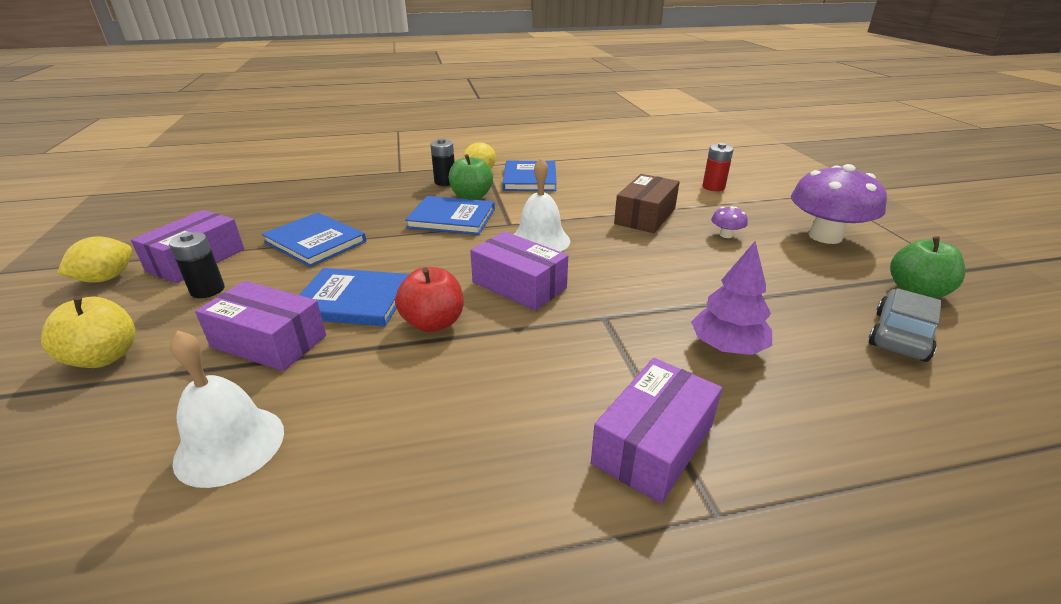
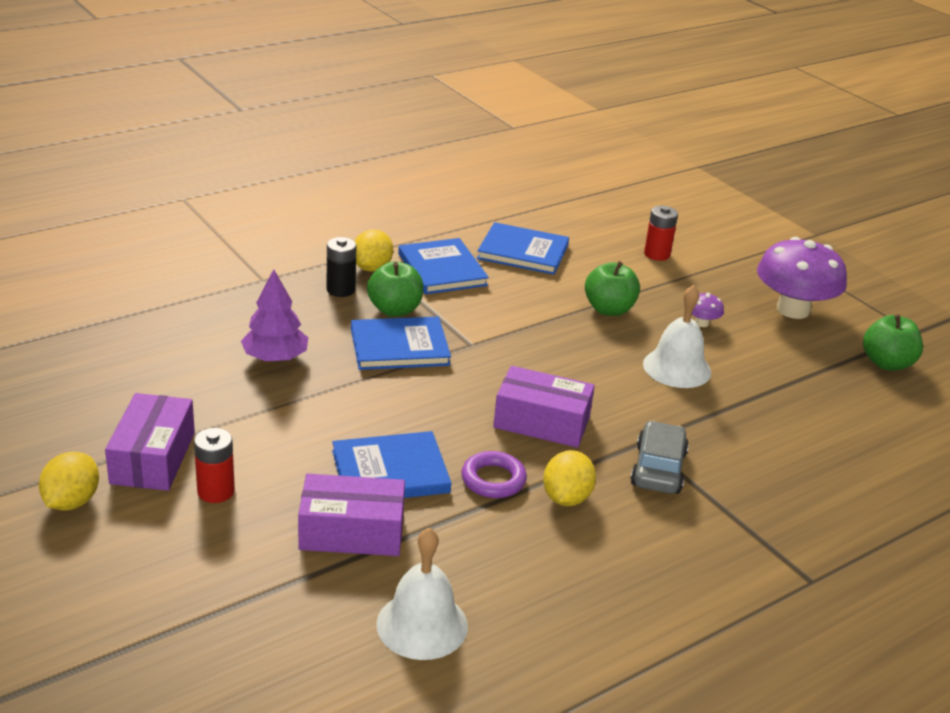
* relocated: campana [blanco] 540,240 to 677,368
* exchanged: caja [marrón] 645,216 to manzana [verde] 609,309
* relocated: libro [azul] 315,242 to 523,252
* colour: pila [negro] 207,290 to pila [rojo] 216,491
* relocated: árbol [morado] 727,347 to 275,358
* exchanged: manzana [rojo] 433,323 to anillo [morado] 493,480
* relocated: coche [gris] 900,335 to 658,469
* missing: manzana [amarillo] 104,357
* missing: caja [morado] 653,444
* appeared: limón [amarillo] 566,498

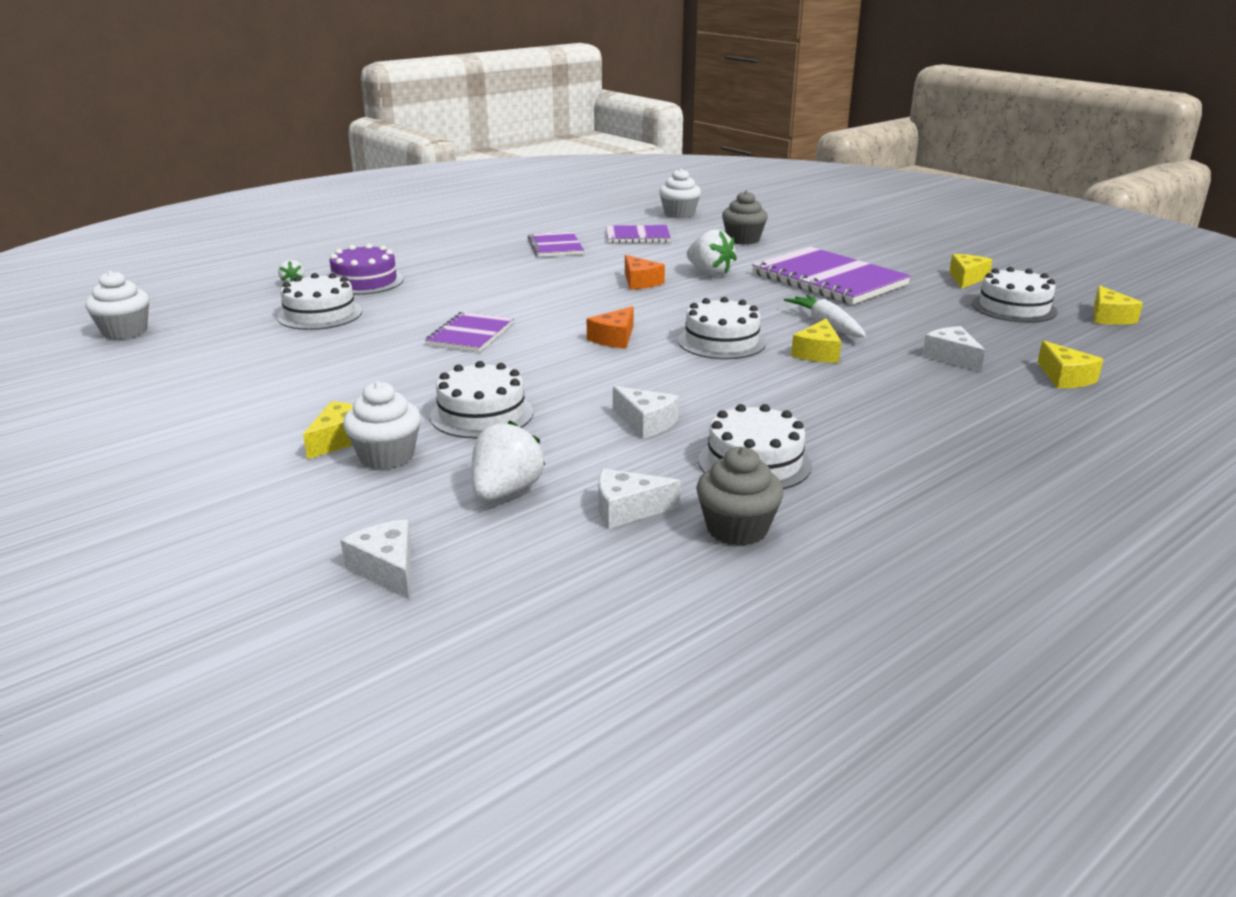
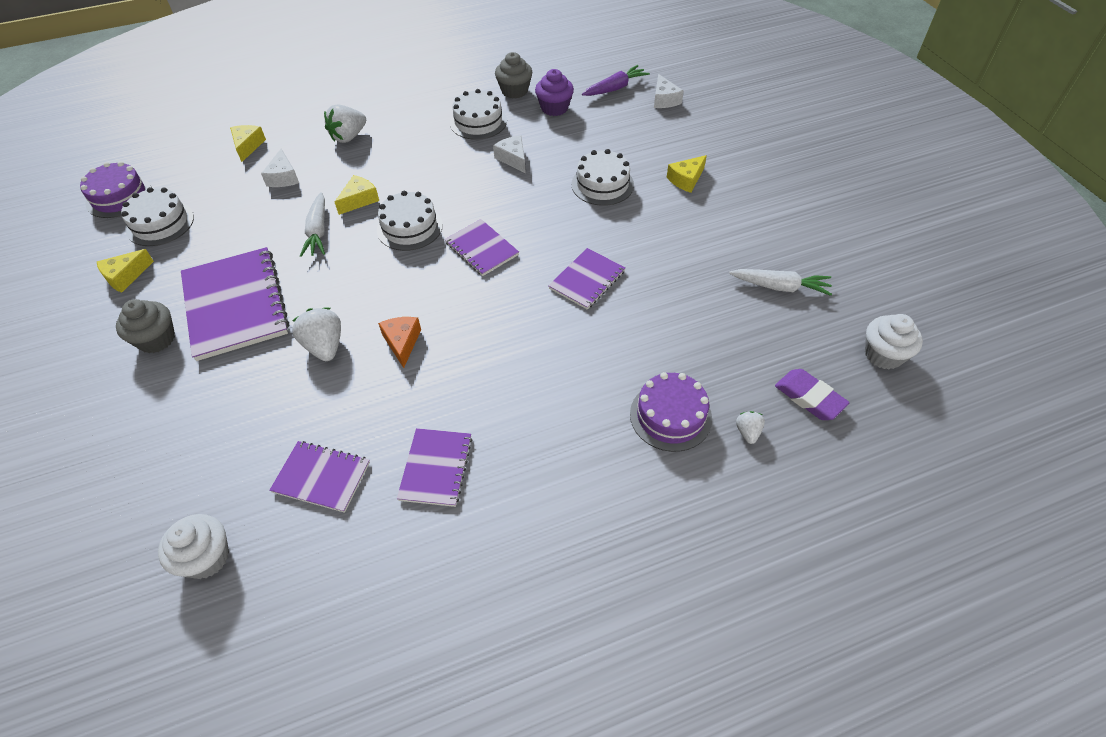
* relocated: magdalena [gris] 743,240 to 156,339
* missing: tarta [blanco] 320,314
* exchanged: queso [amarillo] 1109,317 to tarta [morado] 119,197
* exchanged: queso [naranja] 614,338 to cuaderno [morado] 481,249
* missing: magdalena [blanco] 386,456
* relocated: fresa [blanco] 506,492 to 348,137
* exchanged: queso [blanco] 627,510 to magdalena [morado] 554,108
* appeared: zanahoria [morado] 615,88
* appeared: zanahoria [blanco] 780,287
* appeared: goma de borrar [morado] 809,397

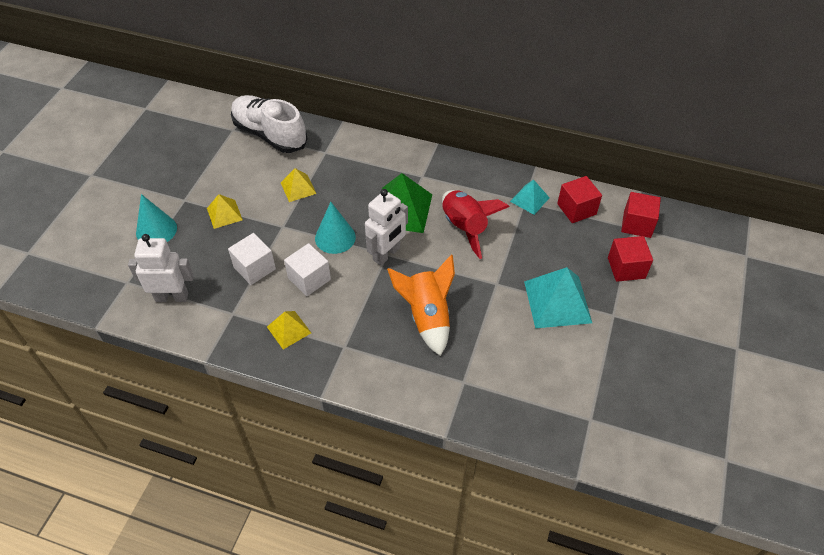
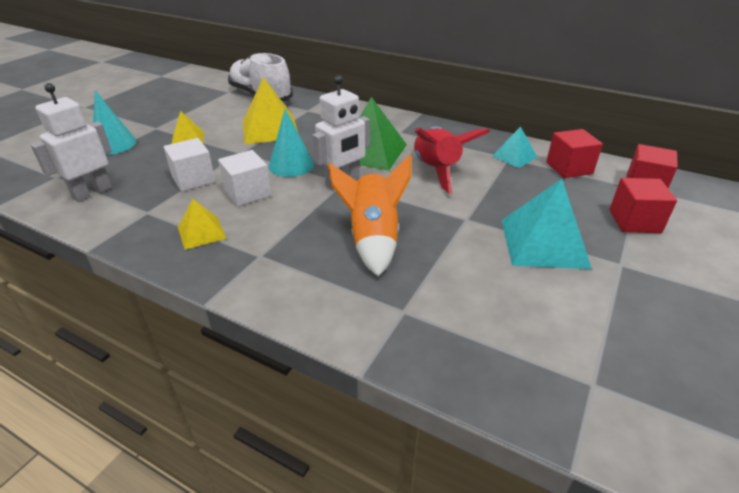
* size: pirámide [amarillo] 298,188 = 270,129 x1.79
* spun: robot [blanco] 172,297 = 92,192 60 degrees counterclockwise

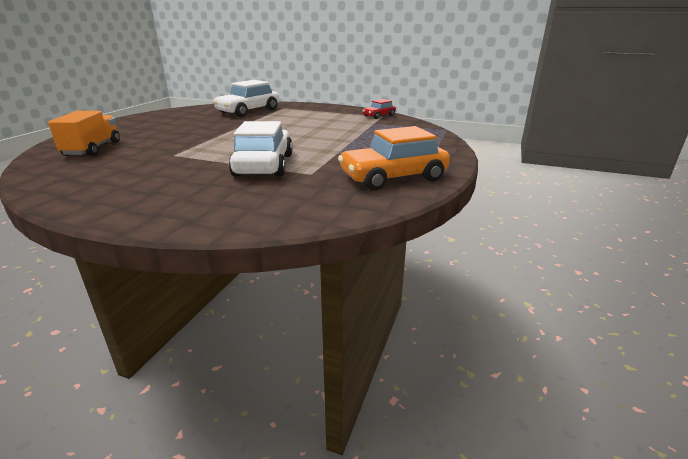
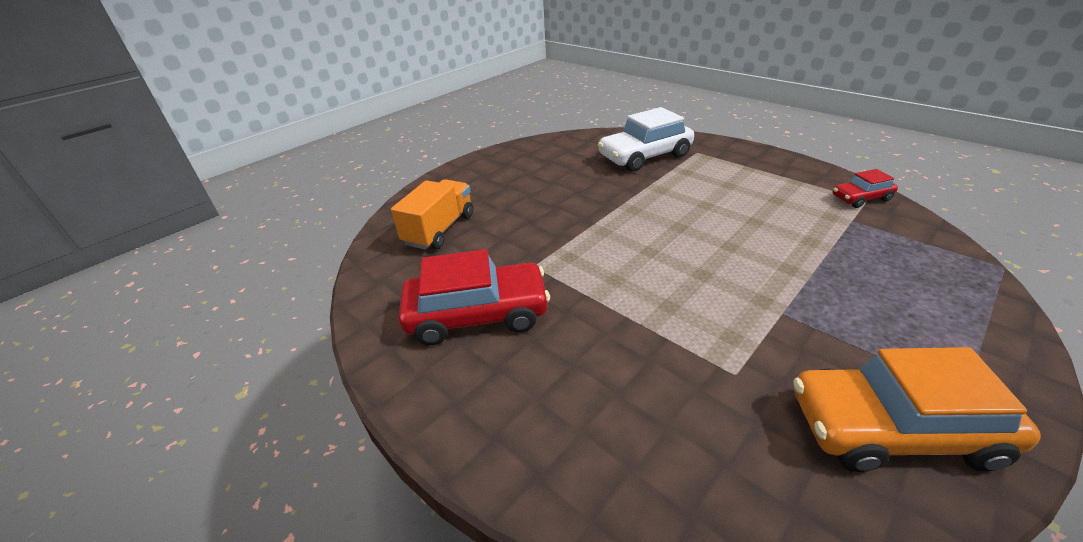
* missing: coche [blanco] 264,165
* appeared: coche [rojo] 477,314

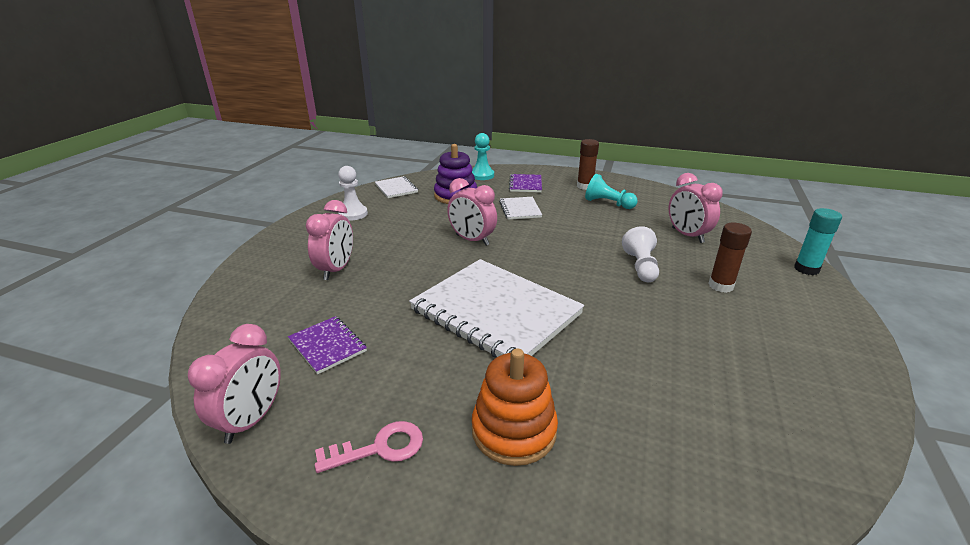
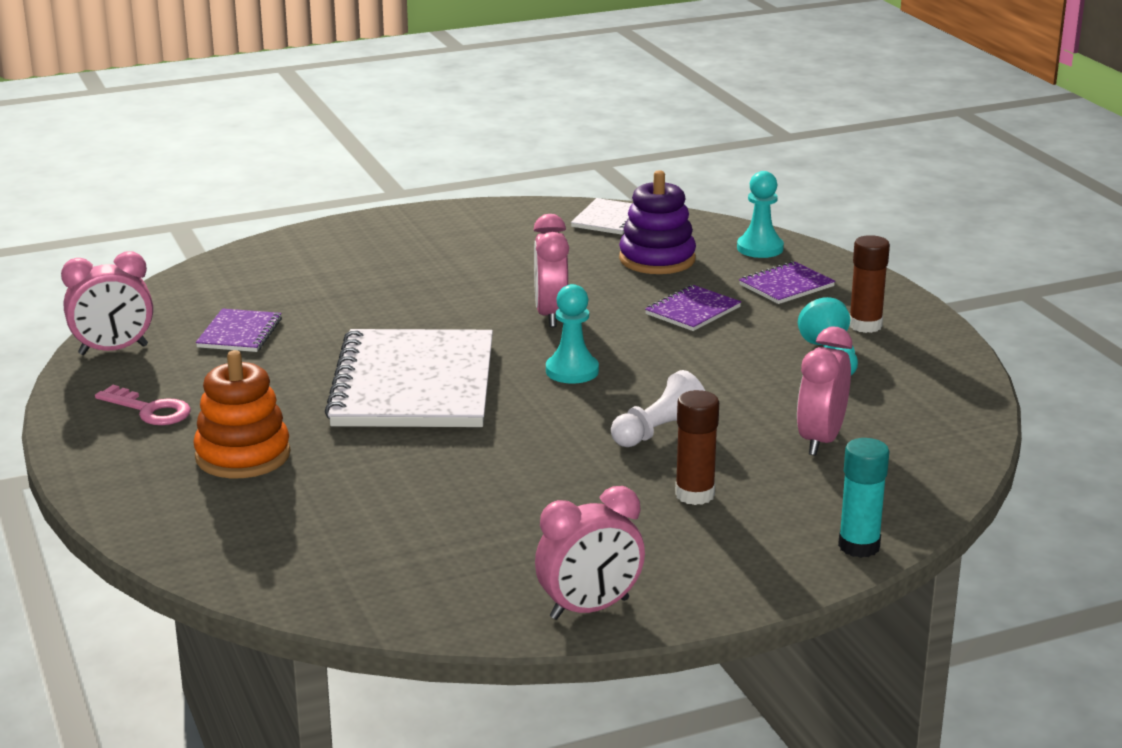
* missing: peón [blanco] 353,214
* colour: cuaderno [blanco] 520,209 to cuaderno [morado] 693,311
* relocated: despertador [rosa] 336,270 to 589,609
* appeared: peón [turquesa] 572,371

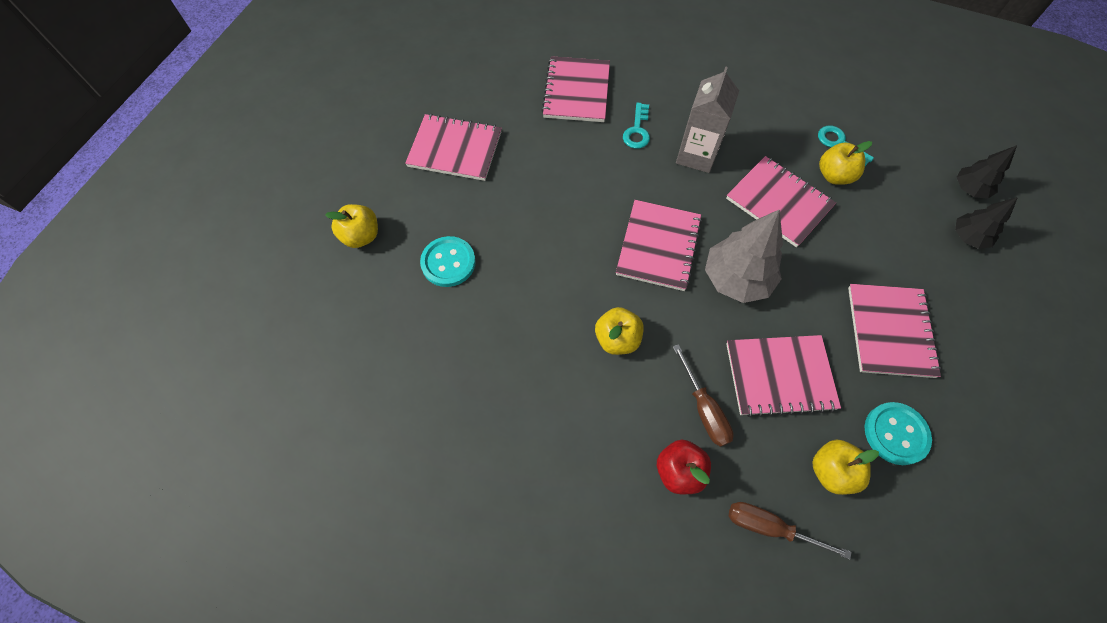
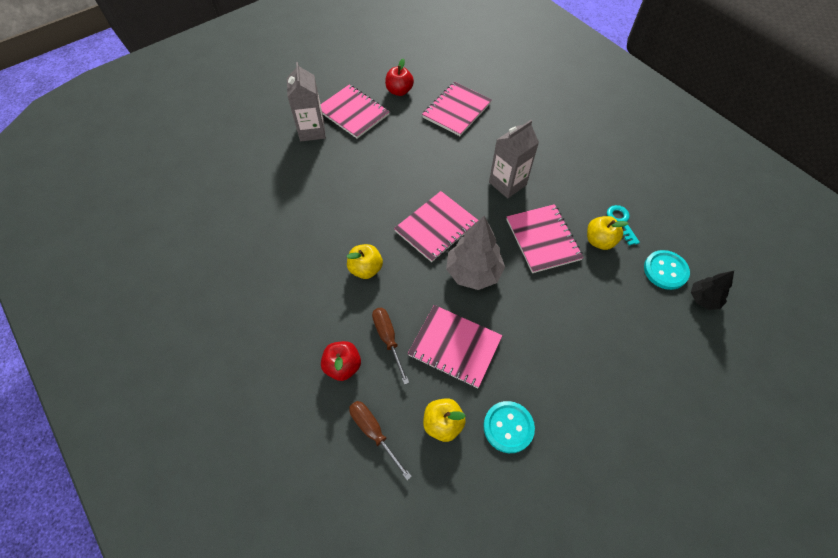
* missing: llave [turquesa] 637,130
* missing: árbol [negro] 968,237
* missing: manzana [amarillo] 361,236
* relocated: botón [turquesa] 448,262 to 665,270
* missing: cuaderno [rosa] 889,331
* spun: destornillador [marrón] 704,409 = 388,339 150 degrees clockwise
* appeared: manzana [rojo] 399,91
* appeared: cartón de leche [gris] 312,131

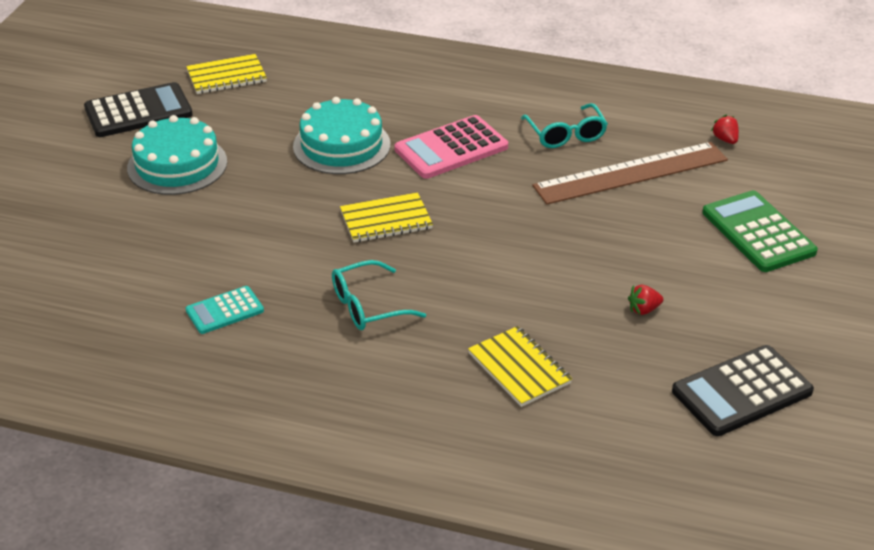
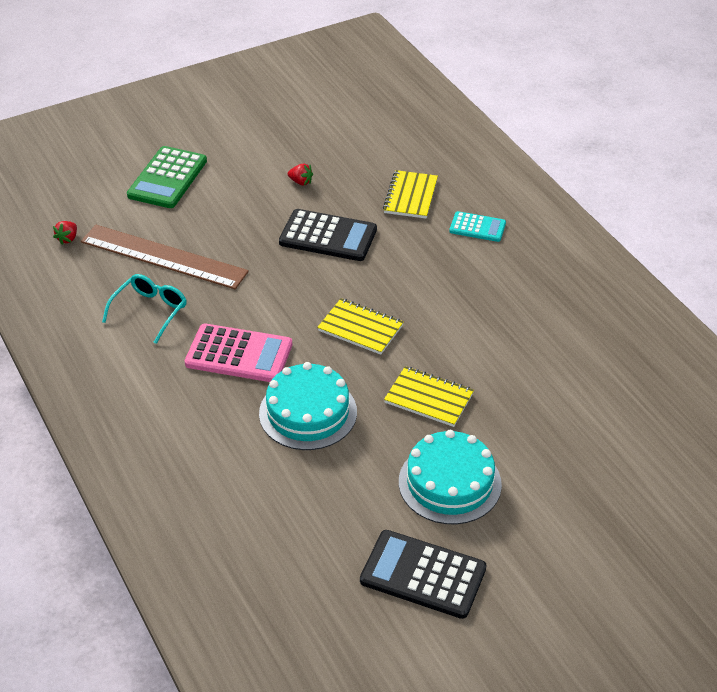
* relocated: cuaderno [amarillo] 226,76 to 429,398
* missing: gafas [turquesa] 367,306
* relocated: calculadora [turquesa] 224,311 to 477,227
* relocated: calculadora [negro] 742,391 to 328,236

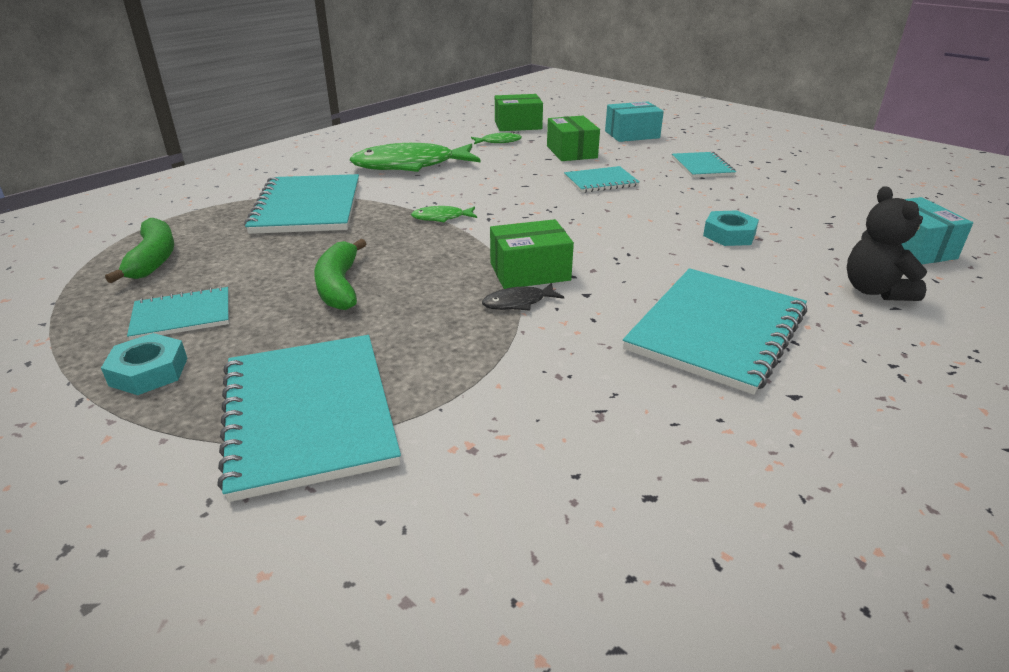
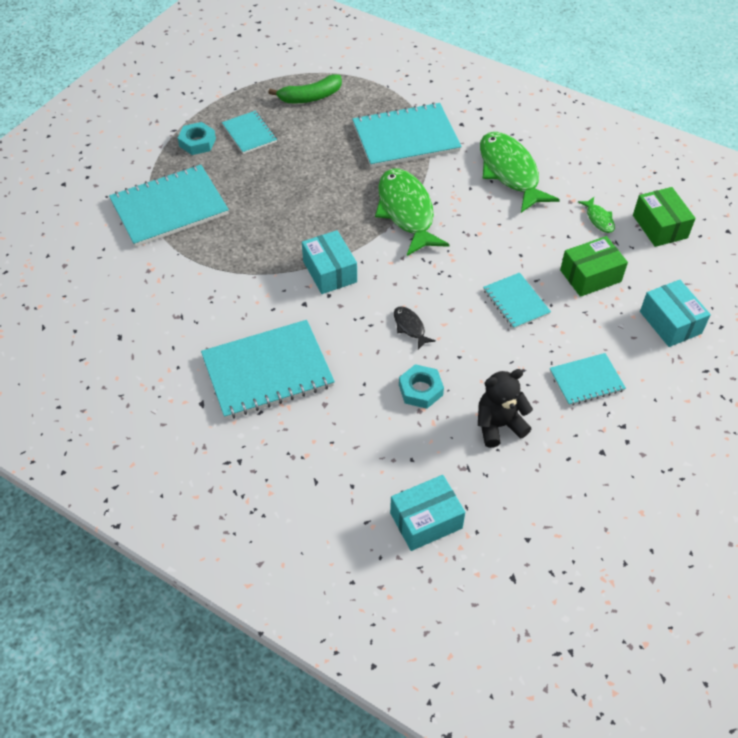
* relocated: osito [negro] 875,291 to 499,425
* size: pez [verde] 441,218 = 406,212 x2.30
* colour: caja [verde] 530,272 to caja [turquesa] 329,272
* missing: plátano [verde] 339,286
* spun: cuaderno [turquesa] 717,330 = 267,371 45 degrees counterclockwise
* relocated: pez [negro] 518,303 to 410,327

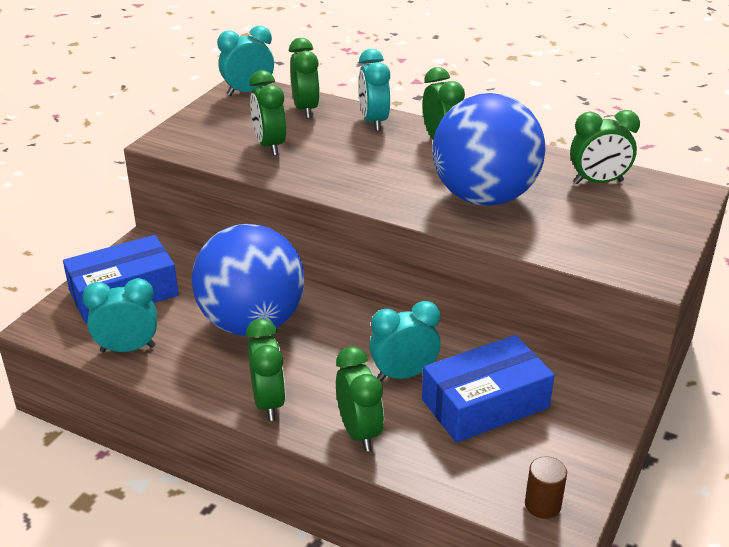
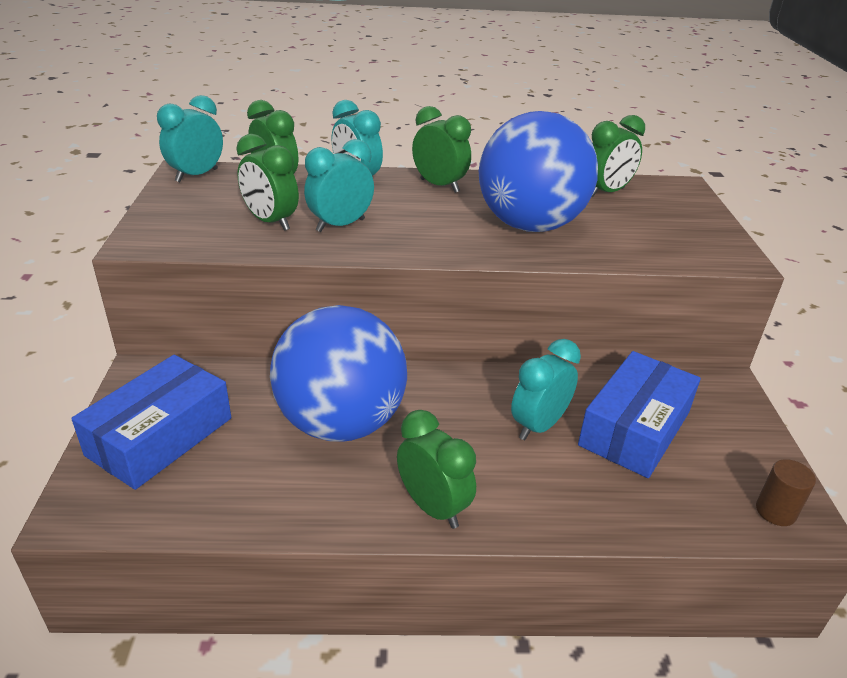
* relocated: despertador [turquesa] 128,348 to 340,225
* missing: despertador [verde] 359,432

